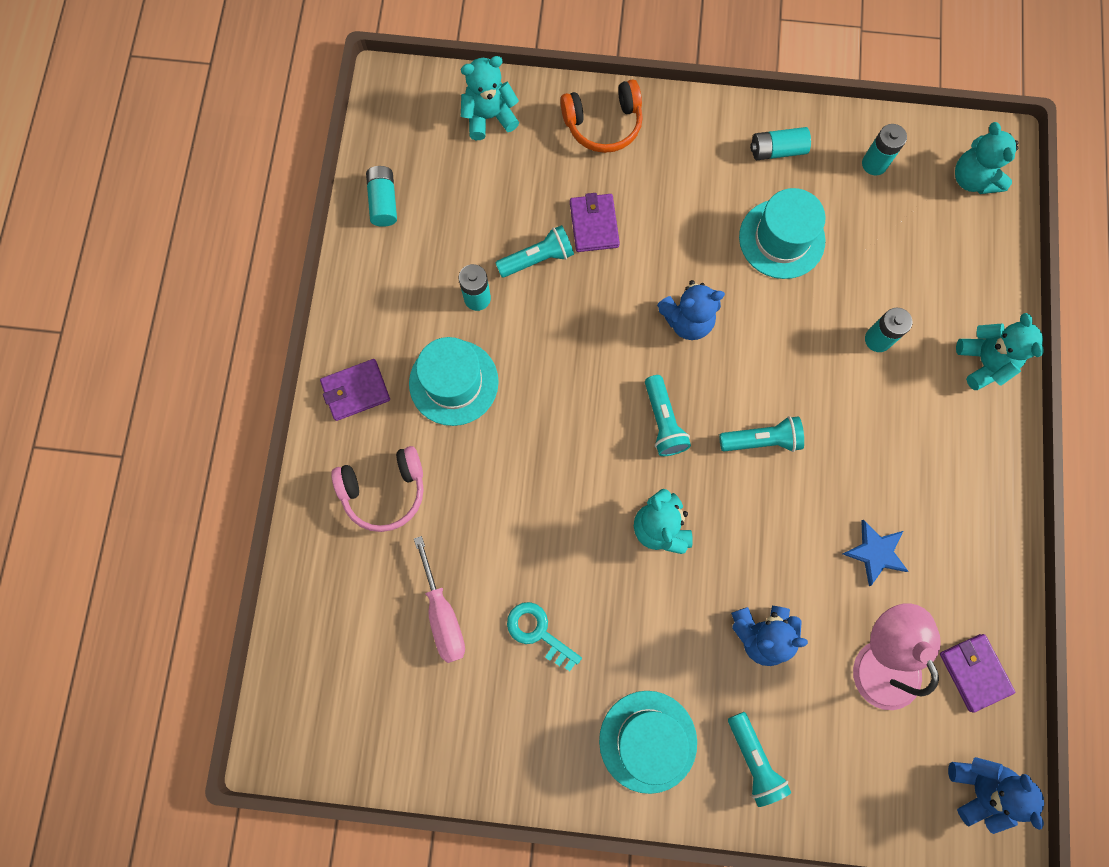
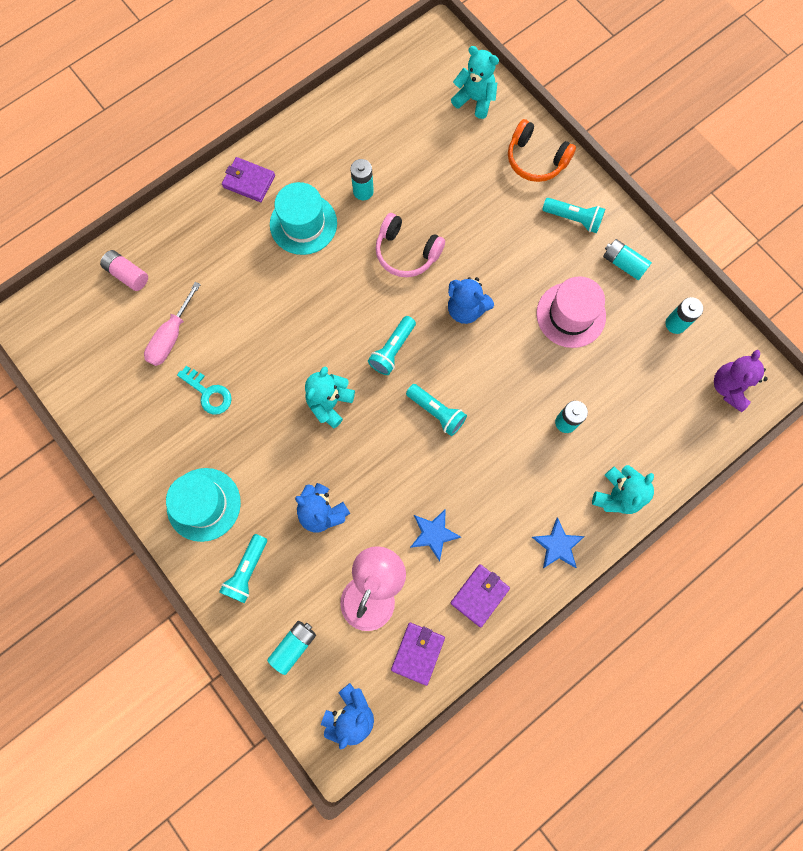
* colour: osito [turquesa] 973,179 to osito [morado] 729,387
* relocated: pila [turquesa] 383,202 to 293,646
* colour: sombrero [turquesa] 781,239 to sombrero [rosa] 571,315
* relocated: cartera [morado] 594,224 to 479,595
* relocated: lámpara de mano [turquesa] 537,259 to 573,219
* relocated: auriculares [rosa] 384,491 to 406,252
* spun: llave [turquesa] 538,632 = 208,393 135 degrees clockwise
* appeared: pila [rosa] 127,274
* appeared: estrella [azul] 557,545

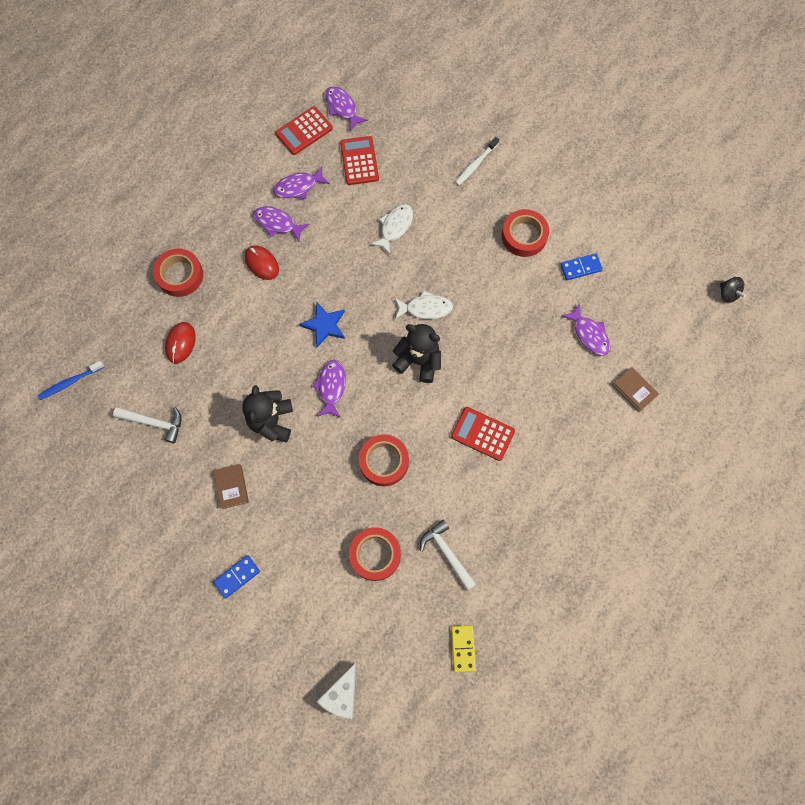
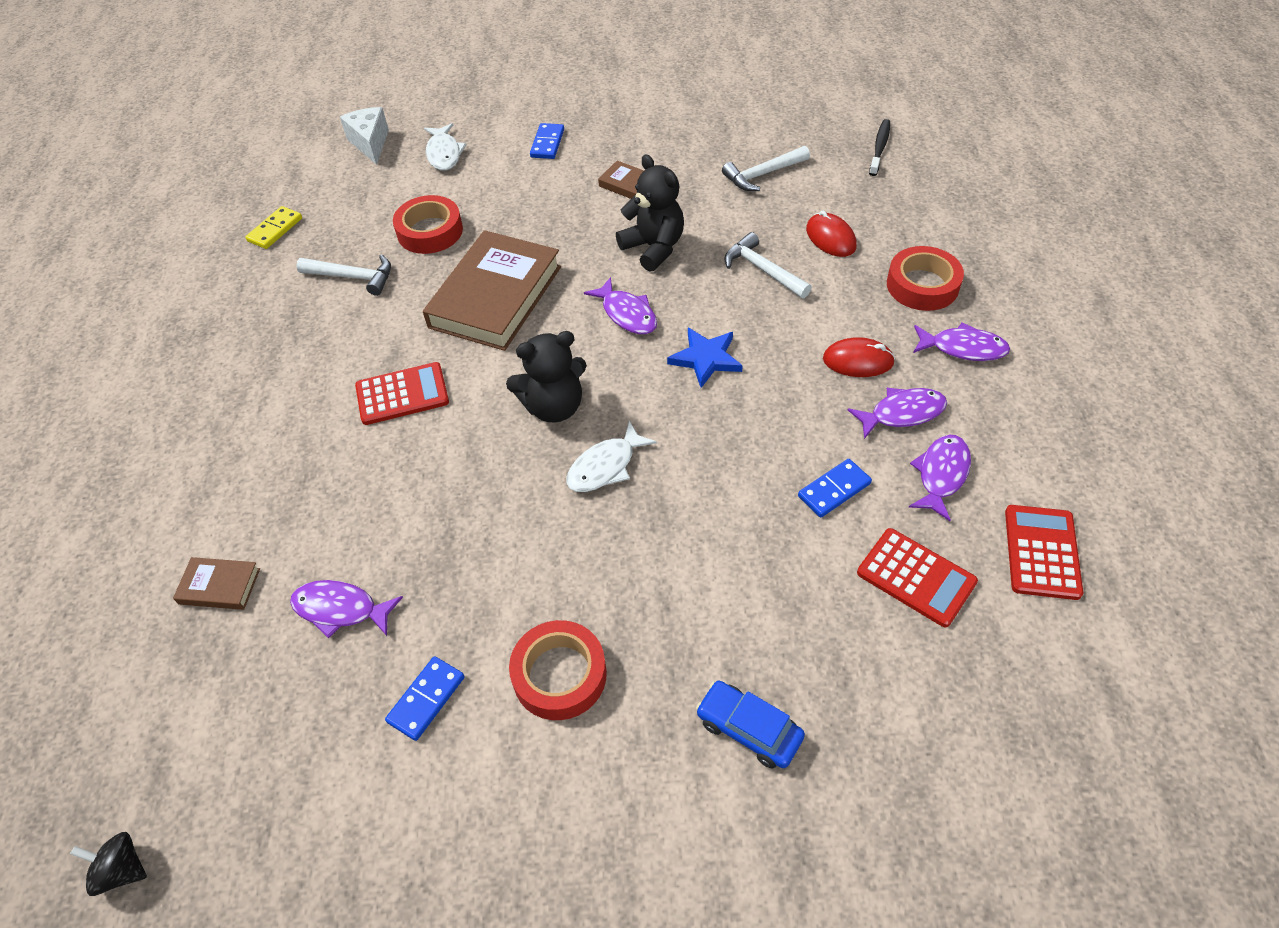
* relocated: pez [morado] 342,107 to 963,348
* exchanged: cepillo de dientes [blanco] 475,164 to coche [azul] 748,729
* relocated: pez [blanco] 395,227 to 444,154
* colour: cepillo de dientes [azul] 70,382 to cepillo de dientes [negro] 879,147
* exchanged: cinta adhesiva [rojo] 384,461 to libro [marrón] 496,297
* spun: ficha de dominó [amarillo] 463,648 = 275,230 75 degrees clockwise
* appeared: martillo [blanco] 762,270
* appeared: ficha de dominó [azul] 834,490

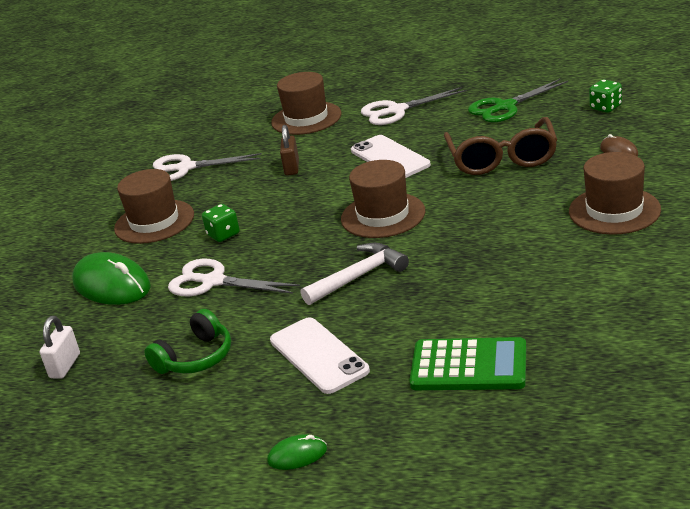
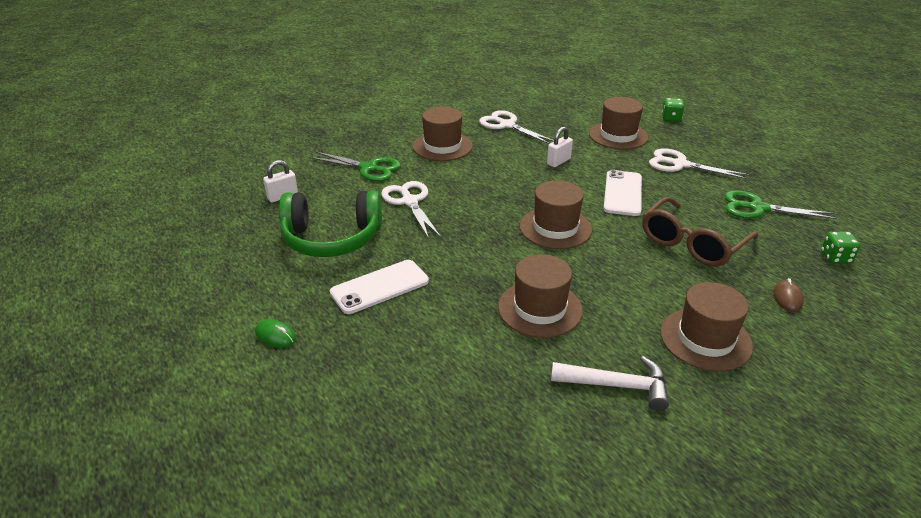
* colour: candado [marrón] 292,168 to candado [blanco] 558,161
* relocated: dado [verde] 223,234 to 671,118
* relocated: martillo [blanco] 359,276 to 617,385
* exchanged: ratón [verde] 112,285 to tijeras [verde] 368,168
* size: auriculares [verde] 196,358 = 332,238 x1.70
* spun: móvil [blanco] 318,355 = 380,287 45 degrees clockwise
* missing: calculadora [verde] 469,366
* appeared: sombrero [marrón] 540,308

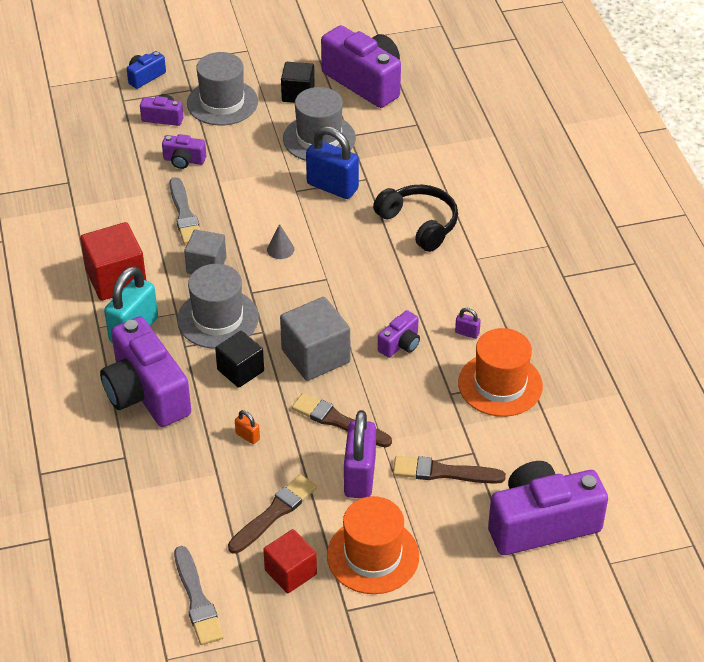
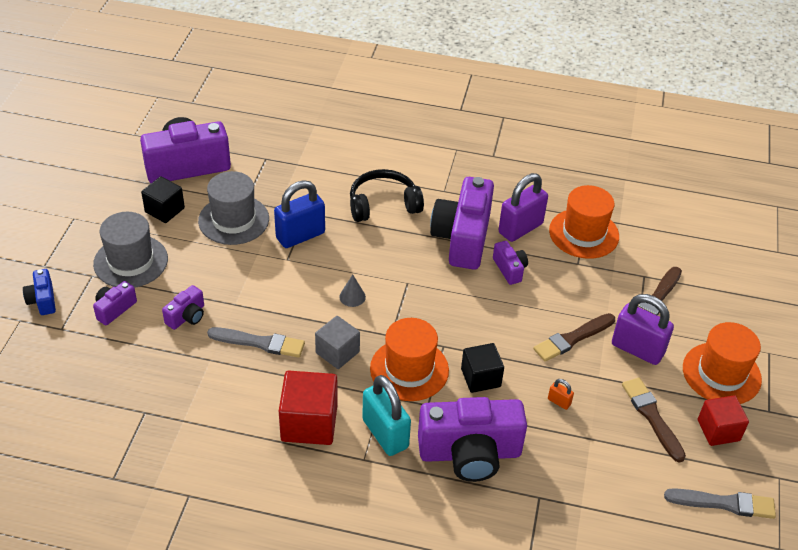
* colour: sombrero [gris] 218,319 to sombrero [naranja] 409,369
* missing: cubo [gris] 315,356
* size: candado [morado] 467,333 = 520,228 x2.34
* spun: candado [naranja] 247,436 = 559,402 60 degrees clockwise
* relocated: cámara [morado] 541,524 to 462,238

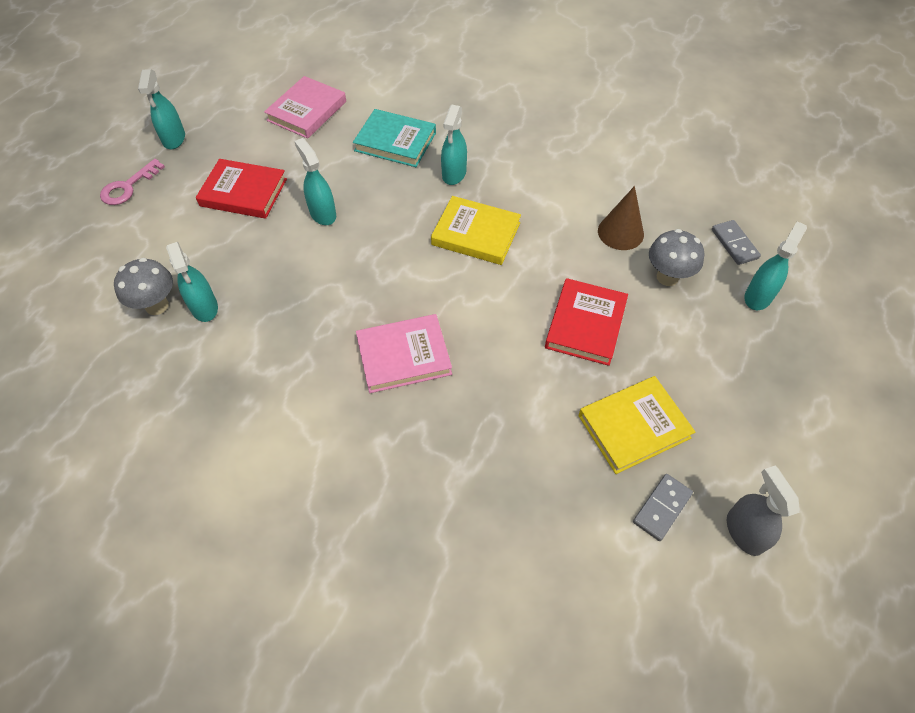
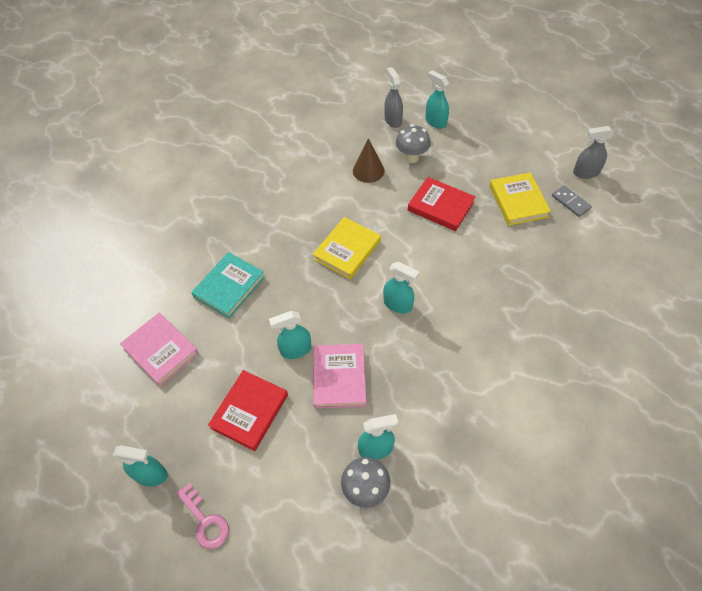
* relocated: pulverizador [turquesa] 454,174 to 398,304
* exchanged: ficha de dominó [gris] 734,244 to pulverizador [gris] 393,120
* relocated: libro [rosa] 404,356 to 339,377

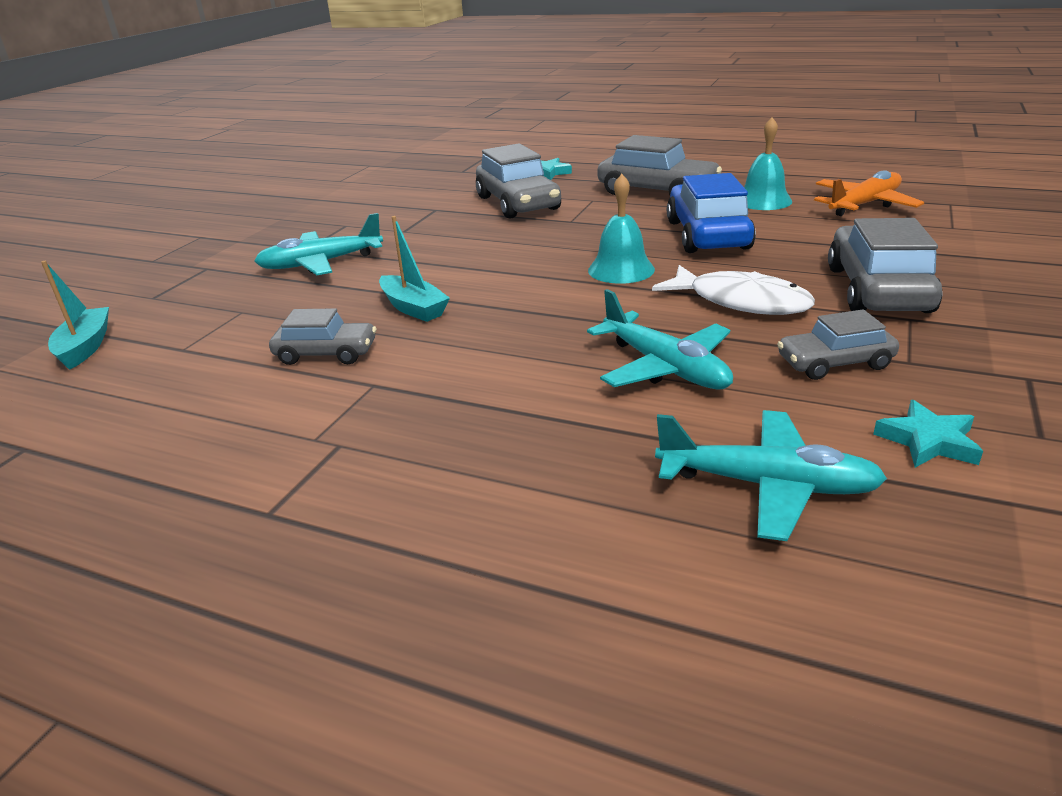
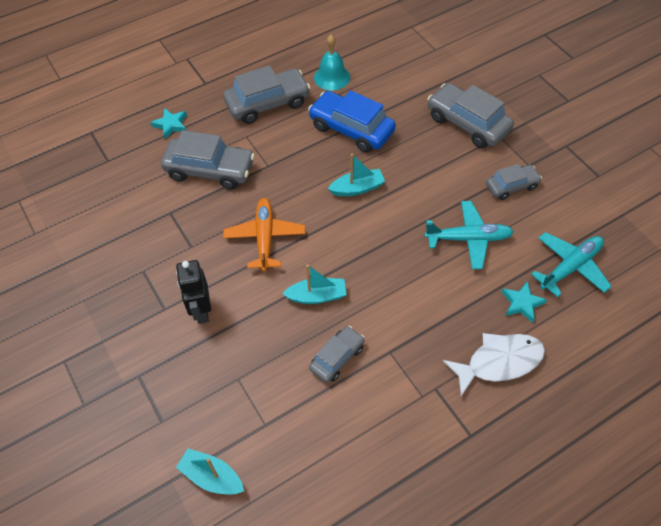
* relocated: avión [naranja] 864,205 to 265,238
* exchanged: campana [turquesa] 621,269 to barco [turquesa] 357,188
* exchanged: avión [turquesa] 321,263 to robot [negro] 201,311
* relocated: pez [blanco] 740,302 to 499,362
* spun: coche [gris] 834,363 = 511,186 135 degrees counterclockwise
* relocated: estrella [turquesa] 928,441 to 522,303

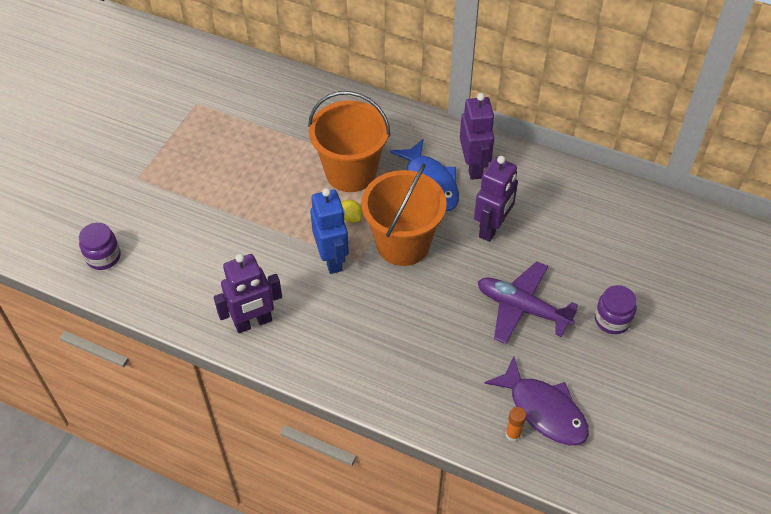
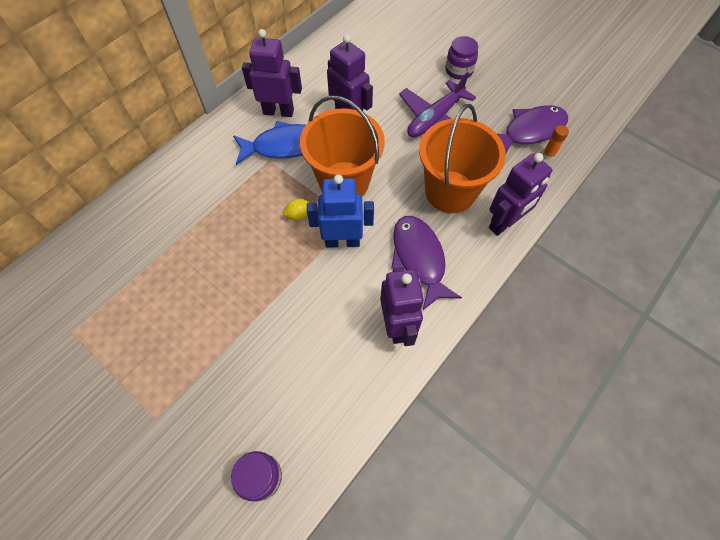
* relocated: balde [naranja] 351,172 to 450,191
* appeared: robot [morado] 504,223
* appeared: pez [morado] 419,258

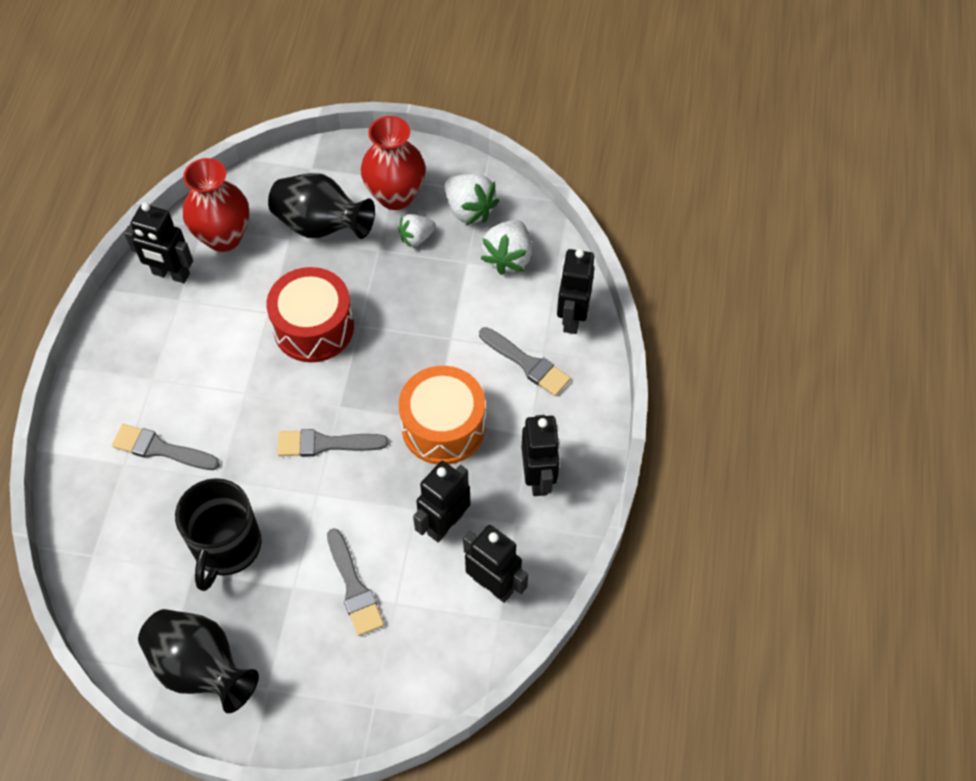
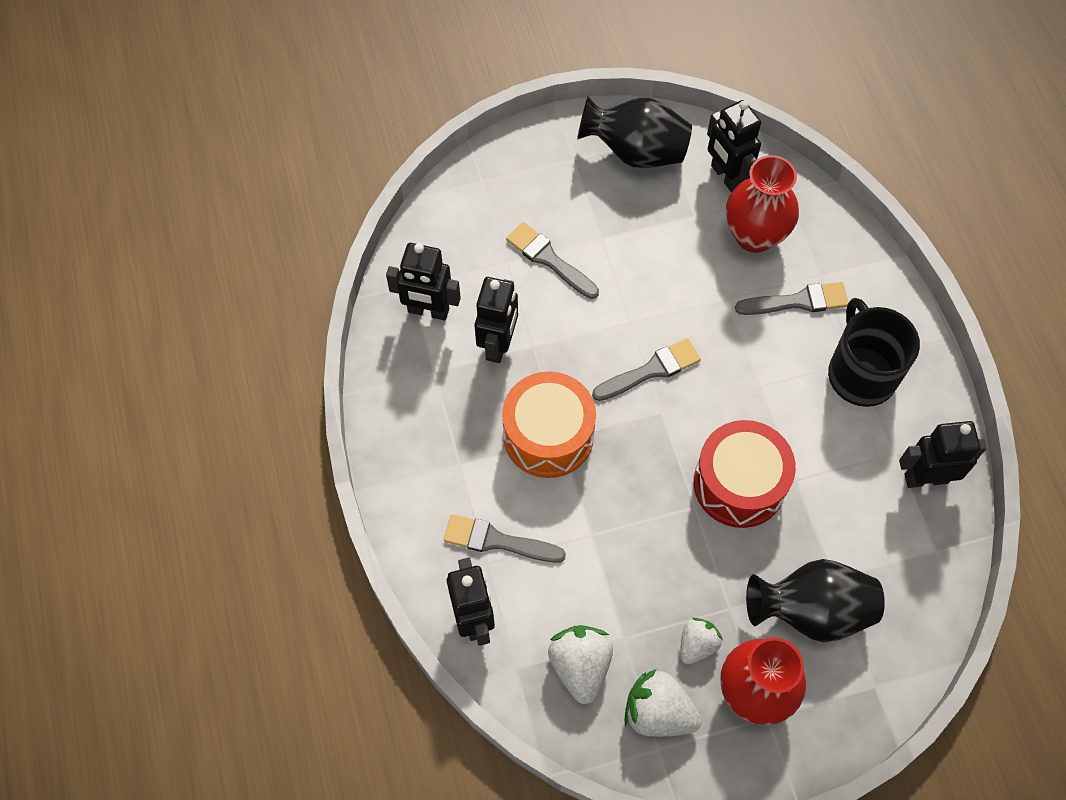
* relocated: florero [rojo] 223,237 to 754,236
* relocated: robot [negro] 539,478 to 726,176
* relocated: taza [negro] 226,546 to 861,373

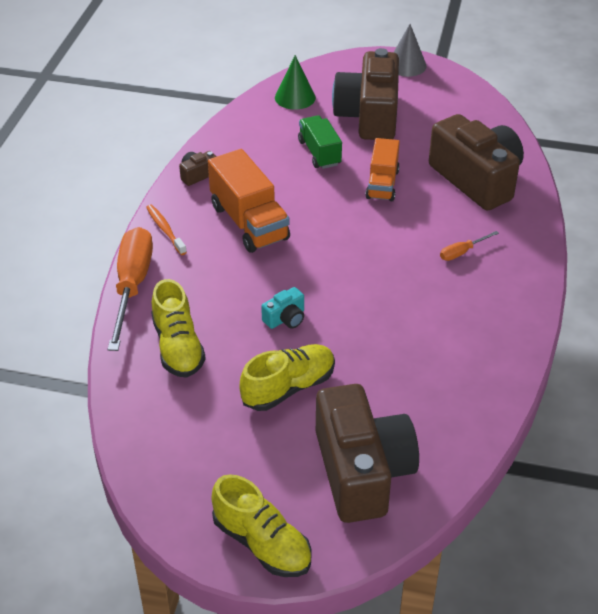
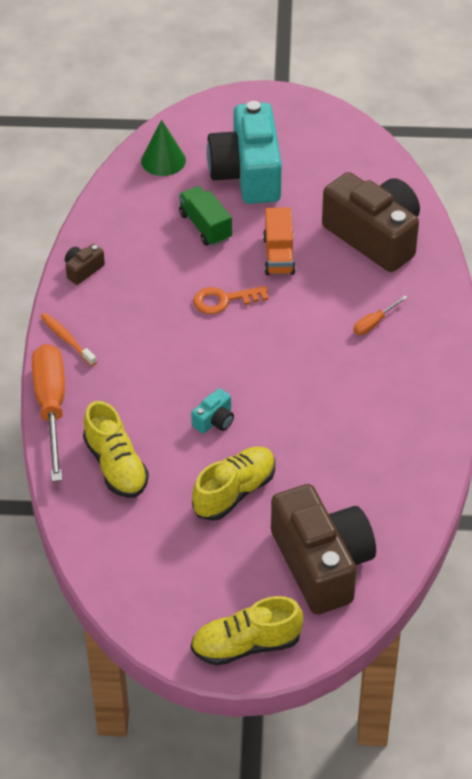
* missing: cono [gris] 406,65
* colour: cámara [marrón] 369,115 to cámara [turquesa] 247,173
* missing: camión [naranja] 249,222
* spun: zapato [amarillo] 262,543 = 246,645 135 degrees clockwise
* appeared: llave [naranja] 224,300

